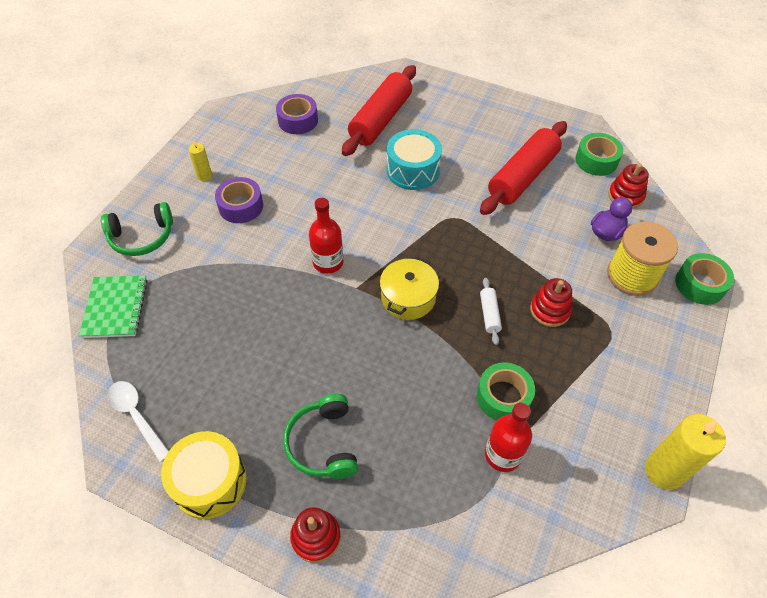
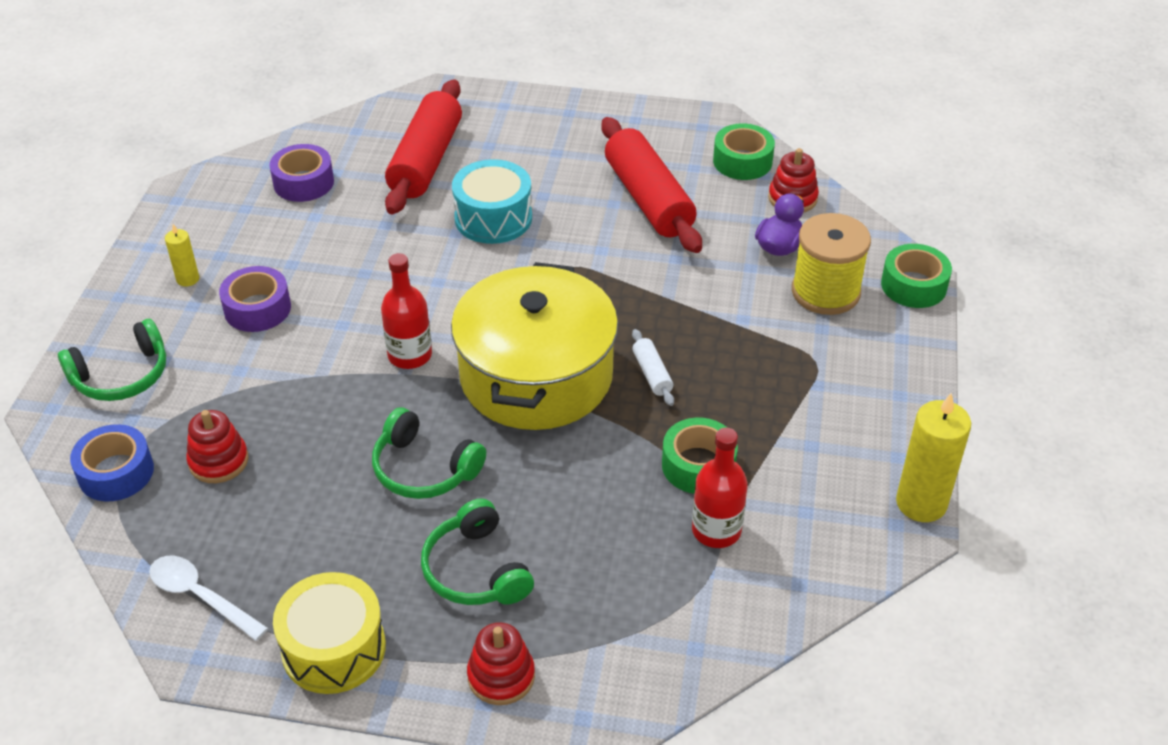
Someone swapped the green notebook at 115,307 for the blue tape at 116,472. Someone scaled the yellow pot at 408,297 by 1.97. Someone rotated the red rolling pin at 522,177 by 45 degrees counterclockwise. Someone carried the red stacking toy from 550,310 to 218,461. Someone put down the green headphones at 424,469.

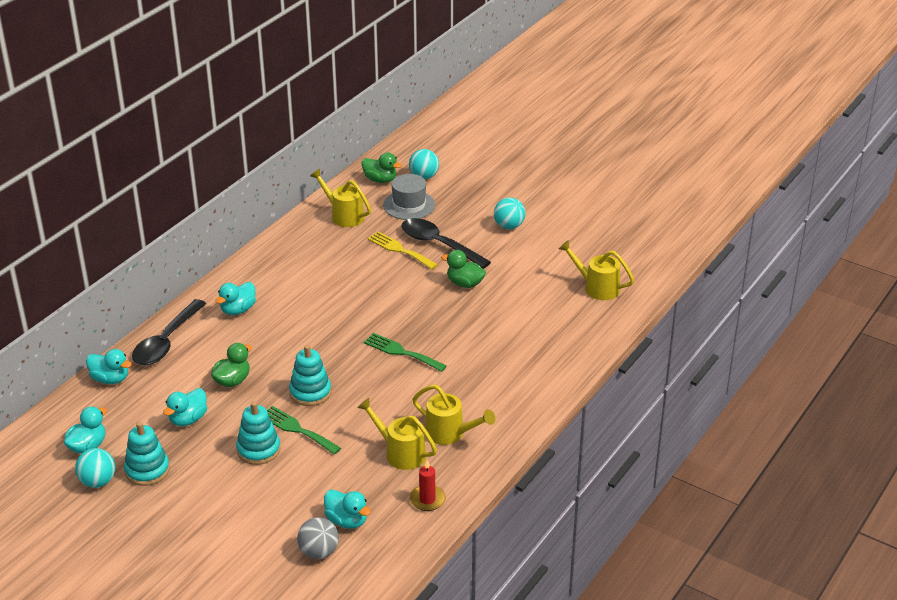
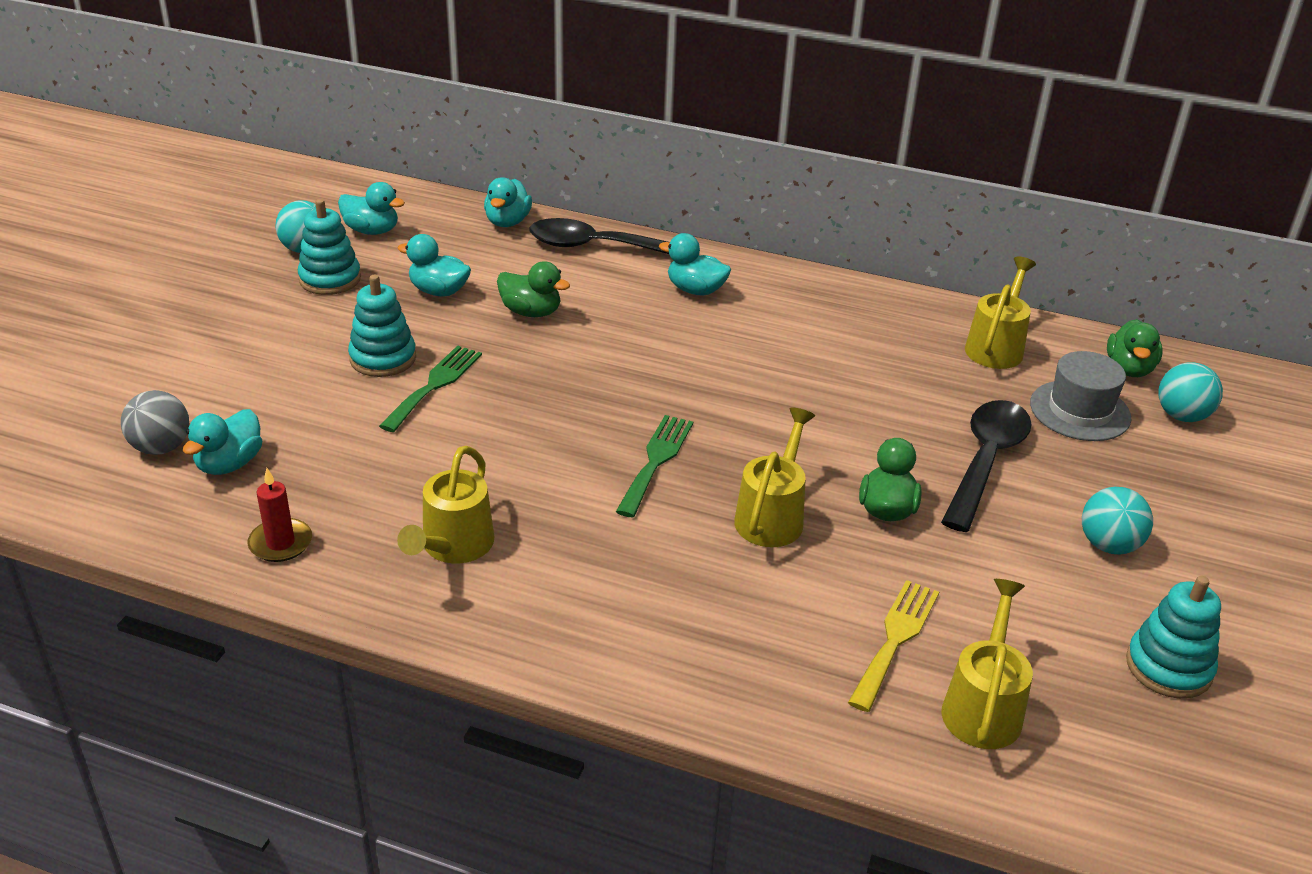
Someone carried the turquoise stacking toy from 310,392 to 1168,667. Someone carried the yellow watering can from 400,452 to 772,515. Someone carried the yellow fork from 400,250 to 895,639.

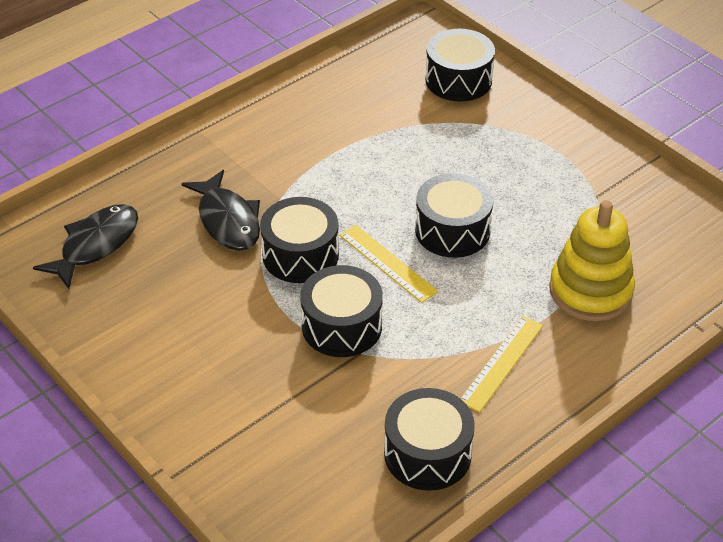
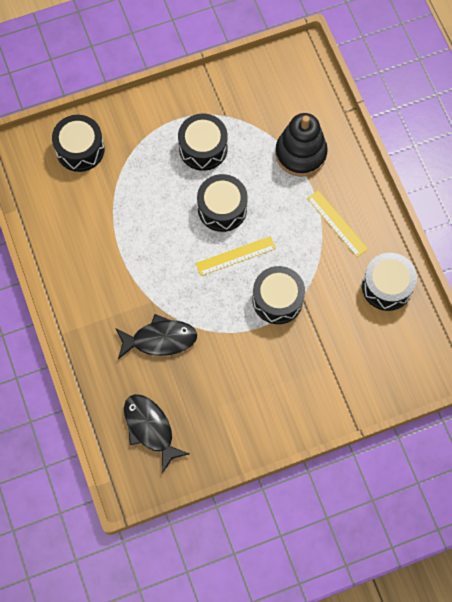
Someone carried the black drum from 300,255 to 203,148. Someone repainted the yellow stacking toy at 590,291, which became the black stacking toy at 300,153.

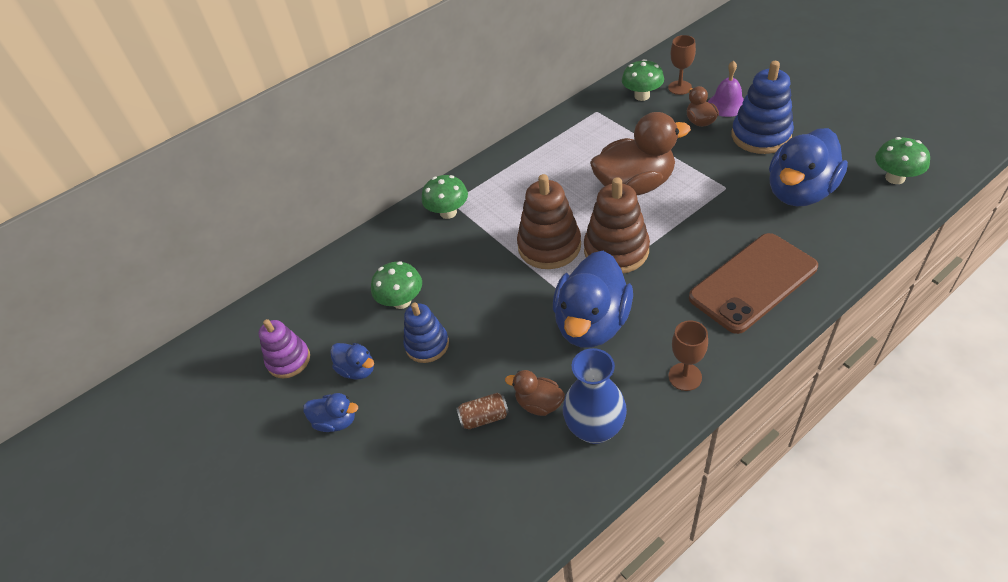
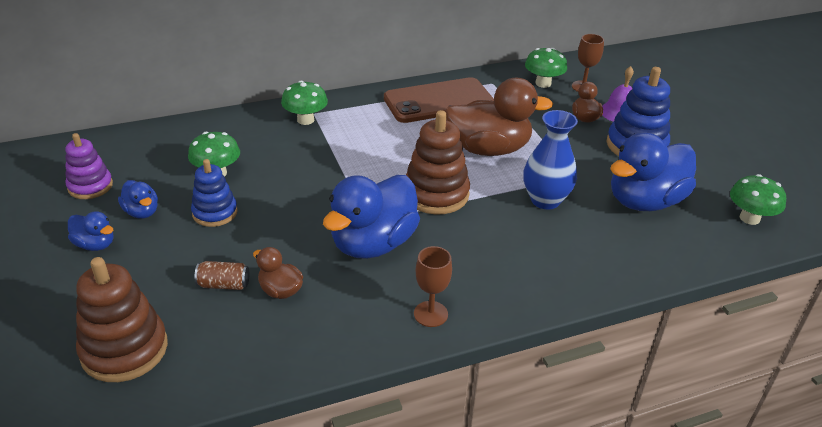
Someone carried the brown stacking toy from 549,246 to 124,349. Someone carried the blue vase from 595,428 to 545,200. Someone carried the brown phone from 753,282 to 438,101.

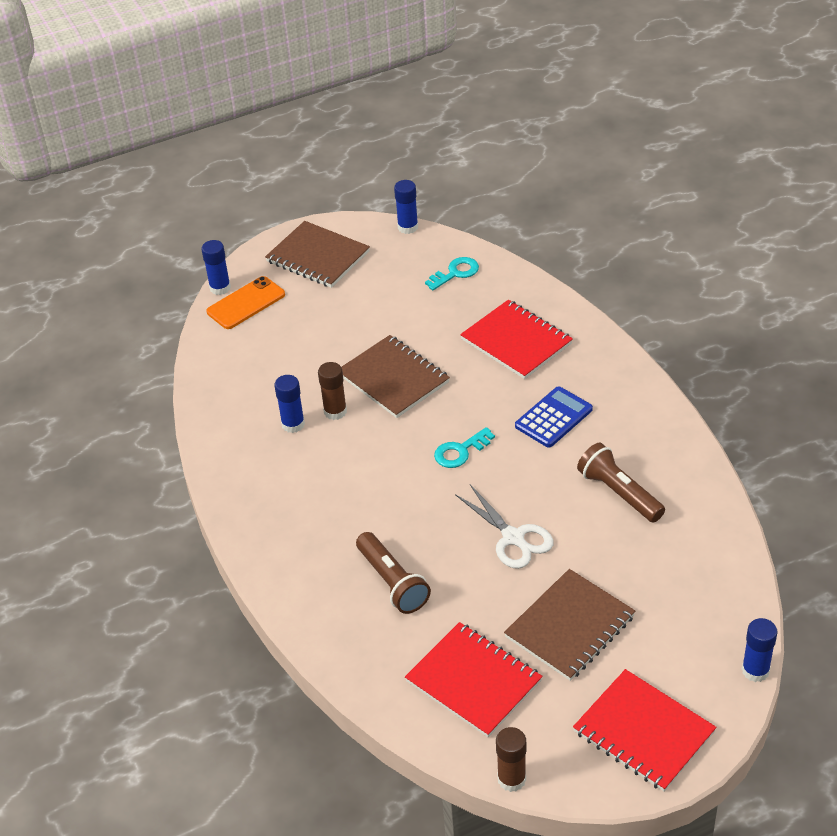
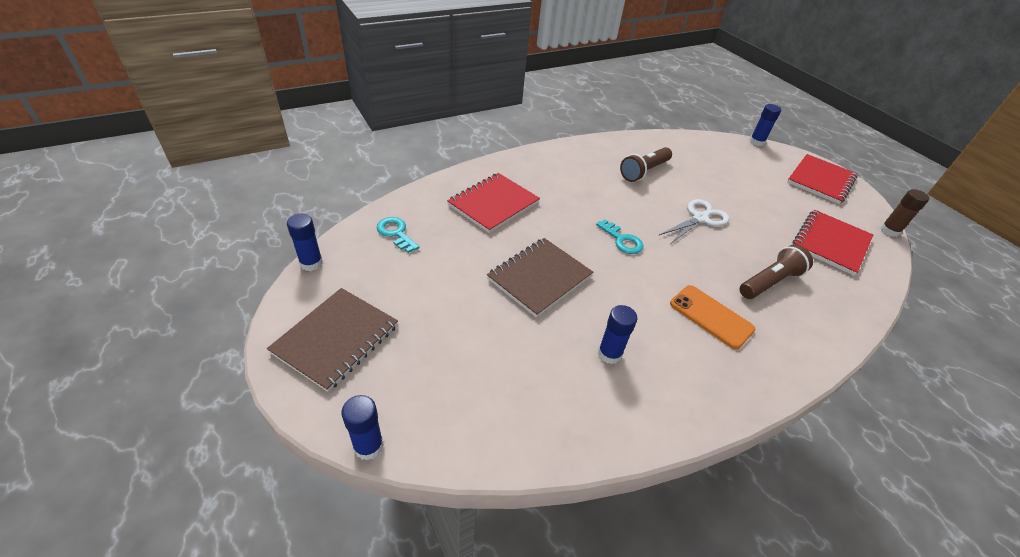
Someone carried the orange phone from 246,303 to 711,316. Someone took away the brown glue stick at 335,411. Someone took away the brown notebook at 570,627. Someone took away the blue calculator at 553,418.

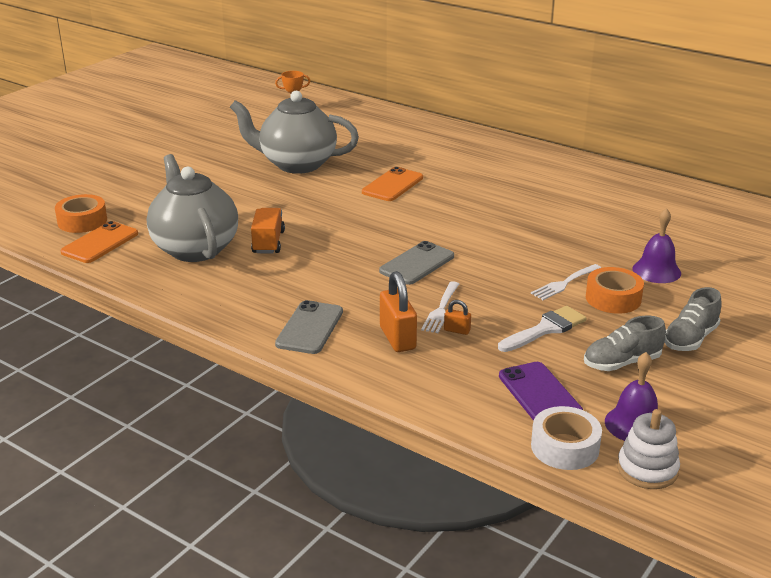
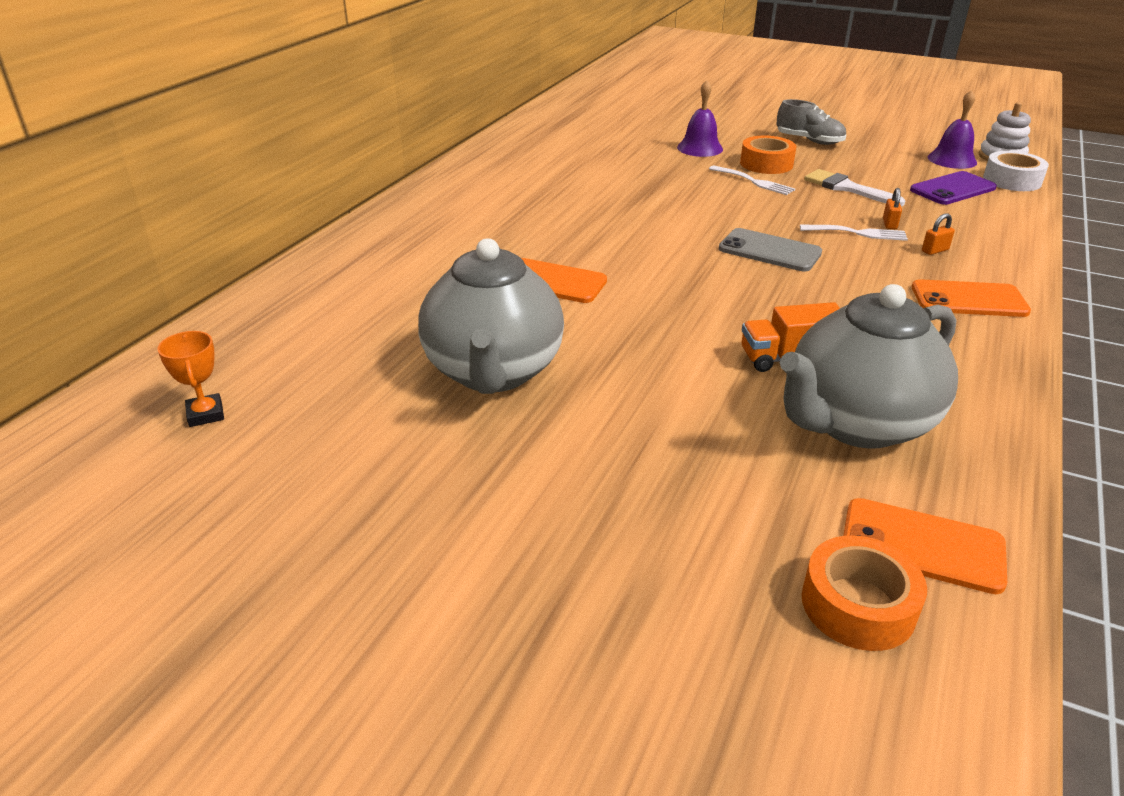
Someone repainted the grey phone at 309,328, which became the orange phone at 969,300. Someone scaled the orange padlock at 397,338 by 0.49. Someone took away the grey shoe at 621,363.

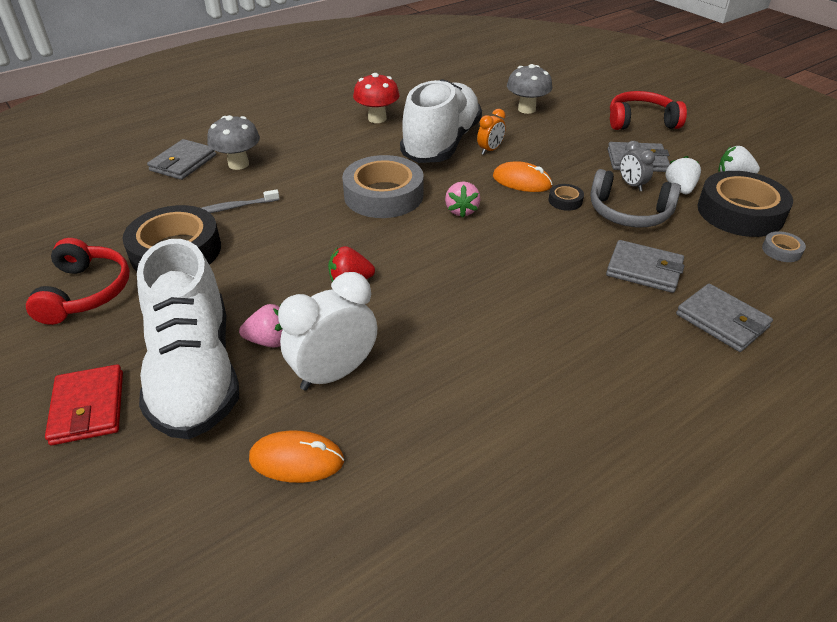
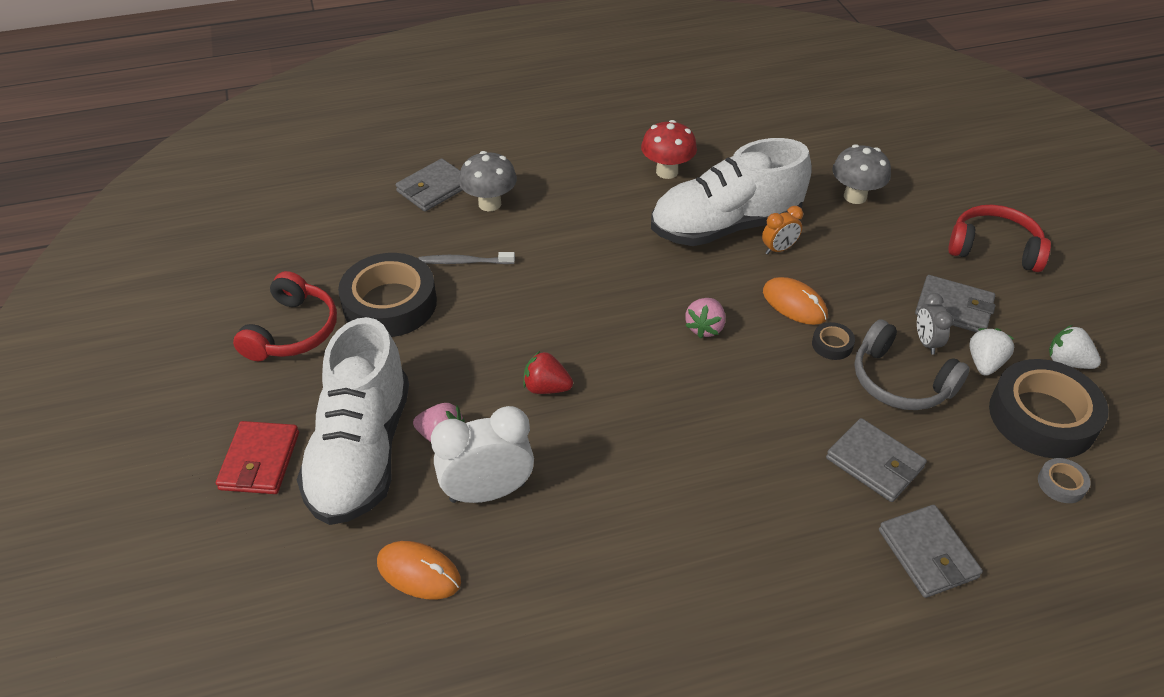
Someone took away the grey tape at 383,195. Someone rotated the white shoe at 441,144 by 150 degrees counterclockwise.

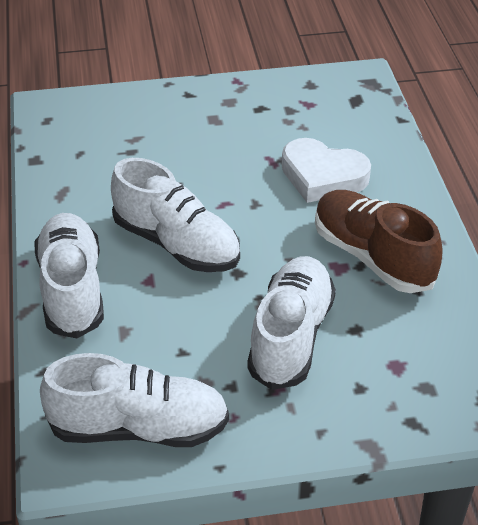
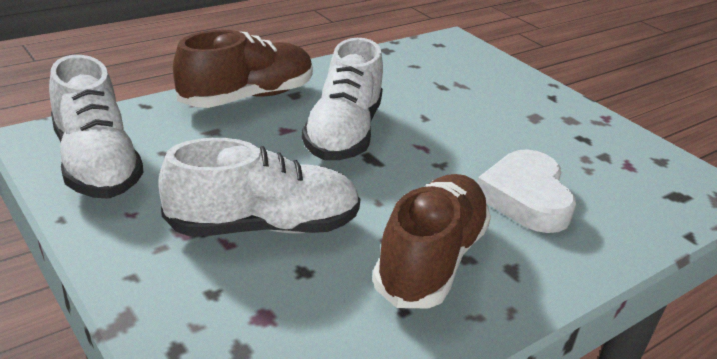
Someone repainted the white shoe at 72,289, which became the brown shoe at 247,97.

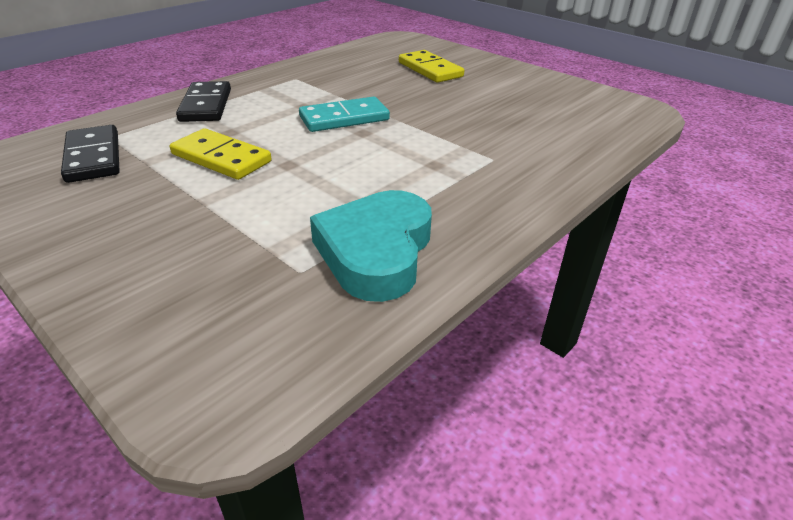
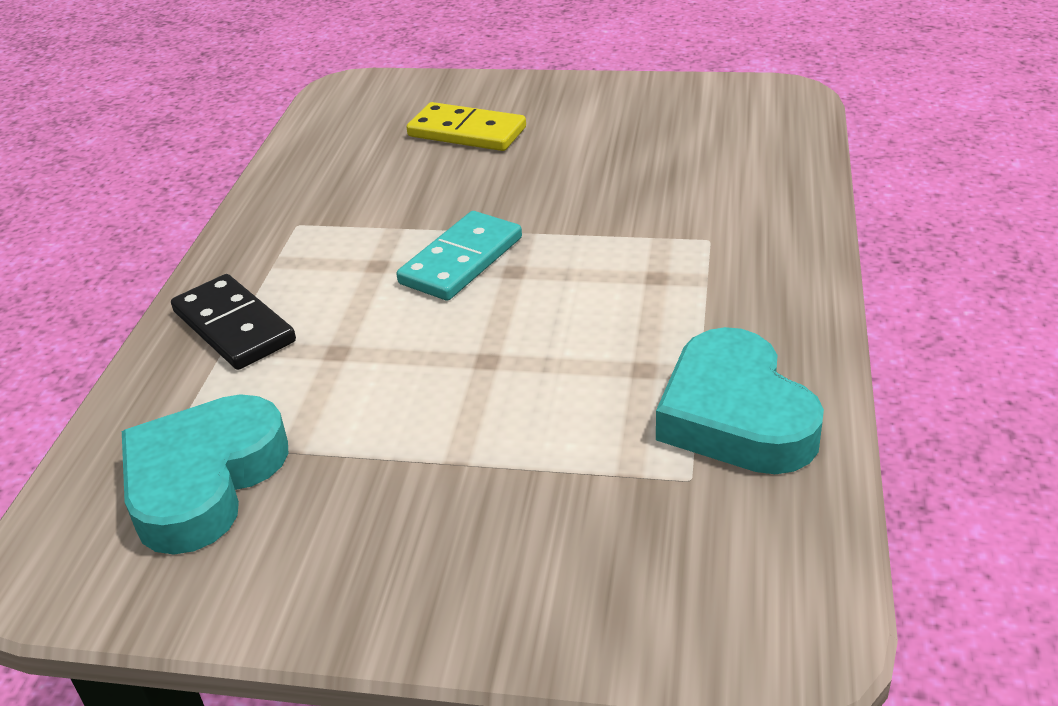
Someone swapped the black domino at 94,157 for the turquoise heart at 203,481. Someone took away the yellow domino at 221,158.

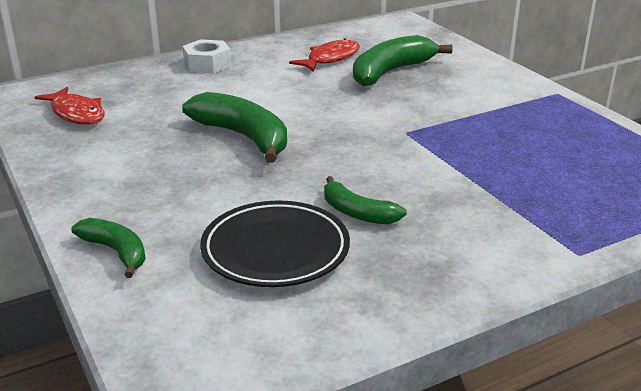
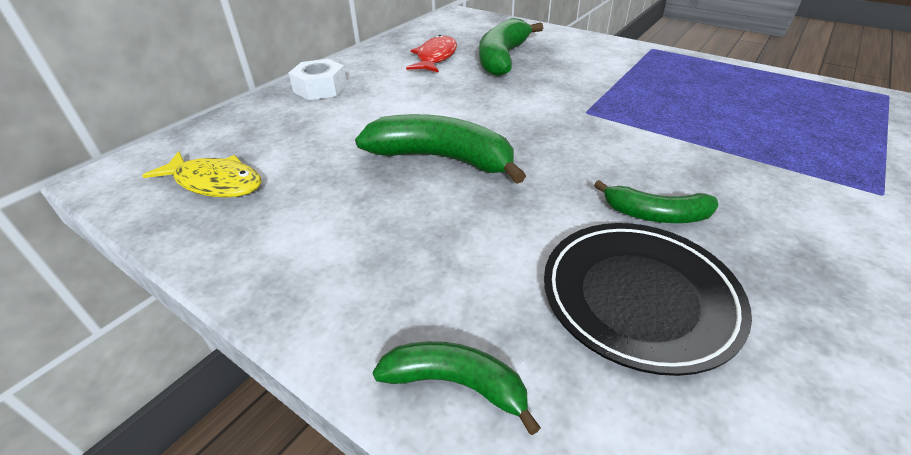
Someone repainted the red fish at 76,114, which became the yellow fish at 215,183.

